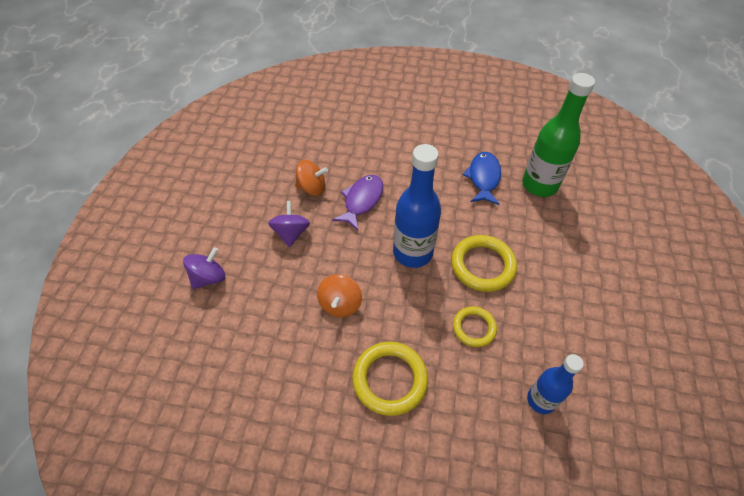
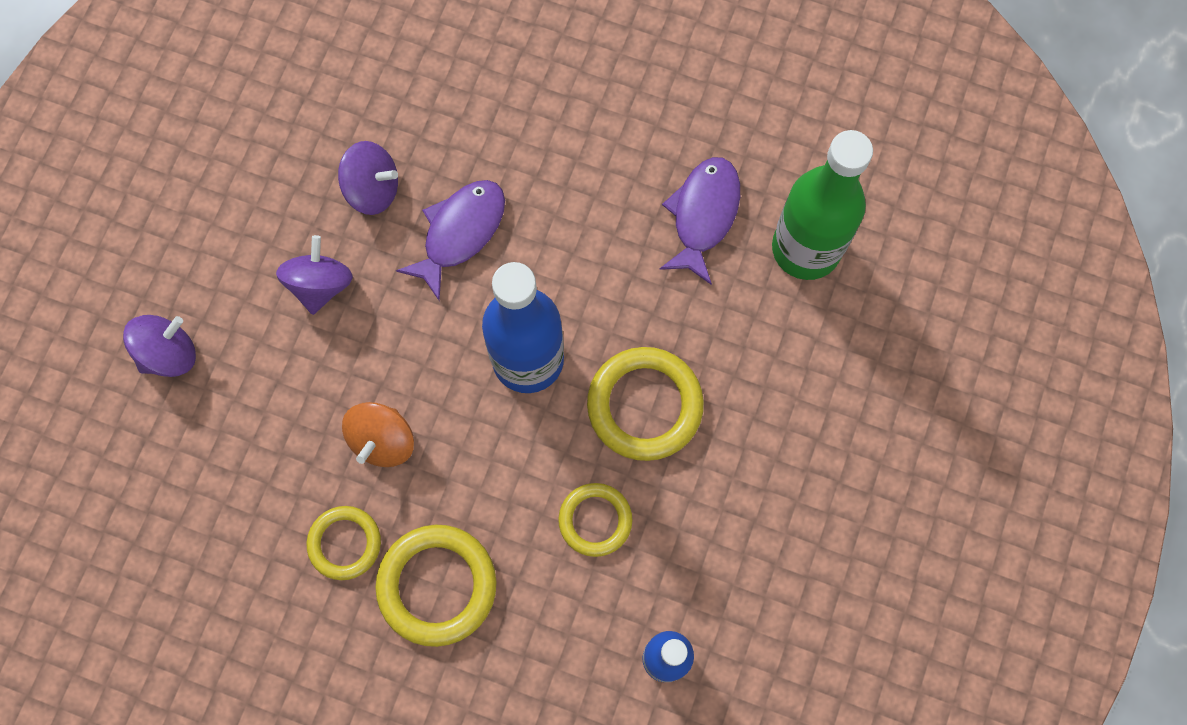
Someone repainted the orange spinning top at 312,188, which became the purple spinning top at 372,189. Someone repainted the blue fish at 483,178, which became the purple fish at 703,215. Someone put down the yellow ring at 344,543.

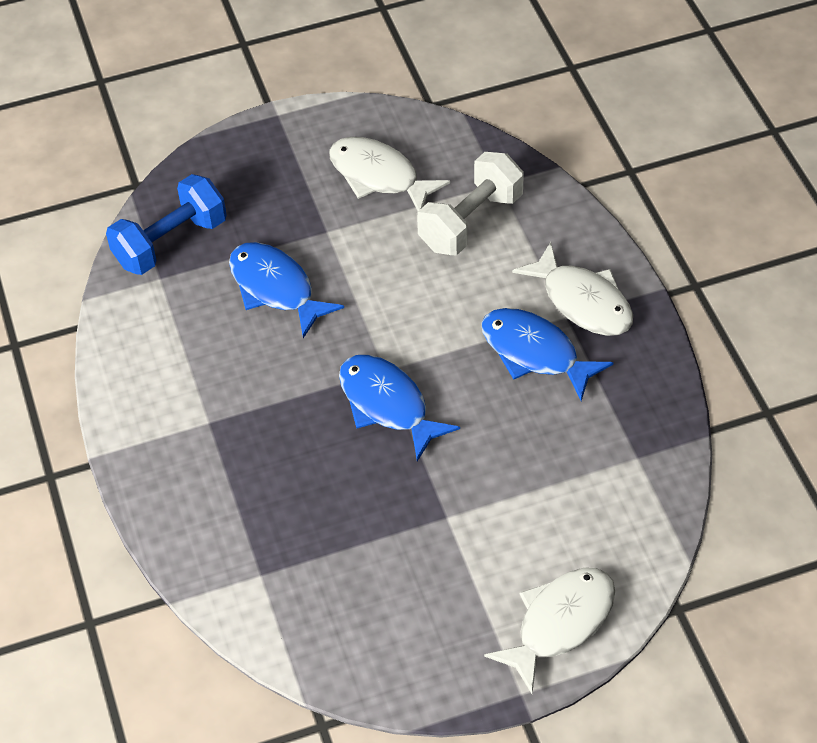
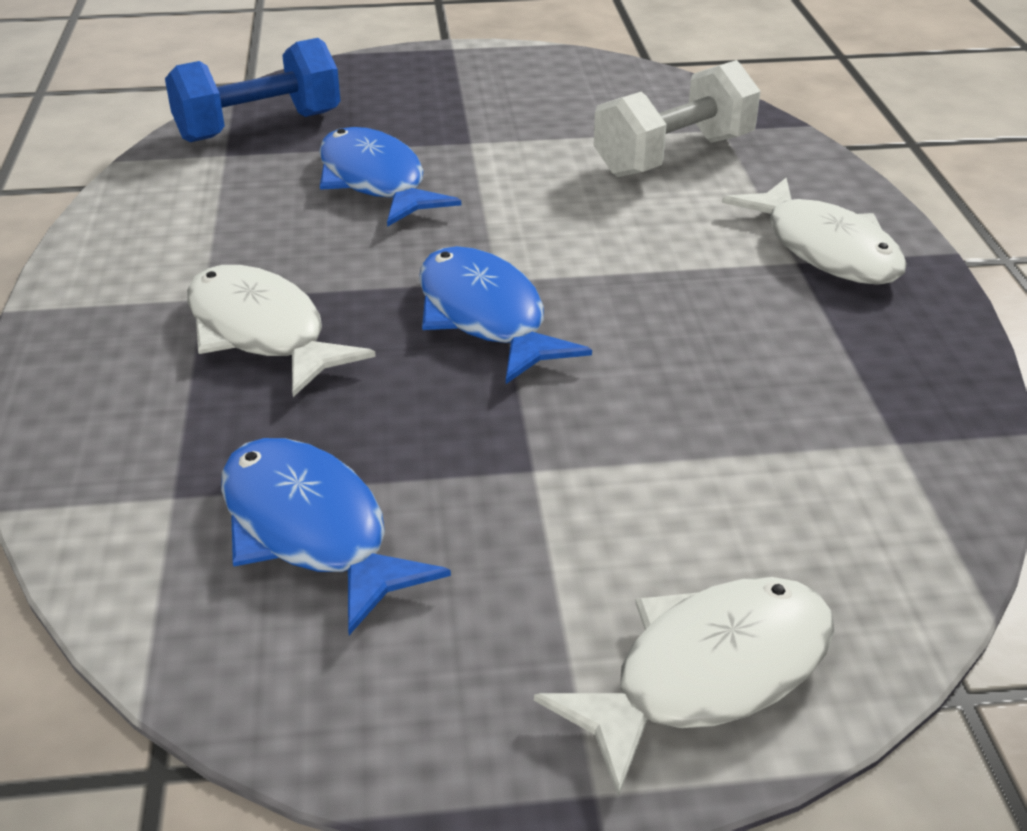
Someone carried the white fish from 379,176 to 262,332. Someone carried the blue fish from 535,353 to 311,530.

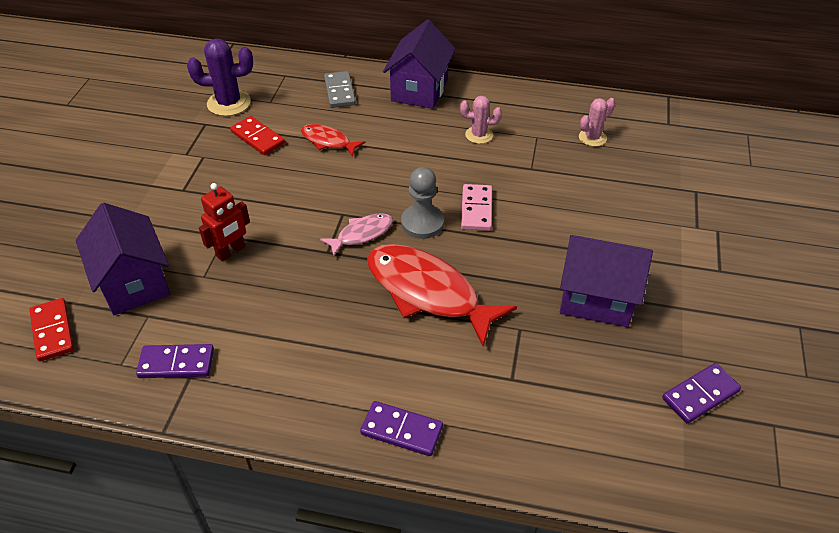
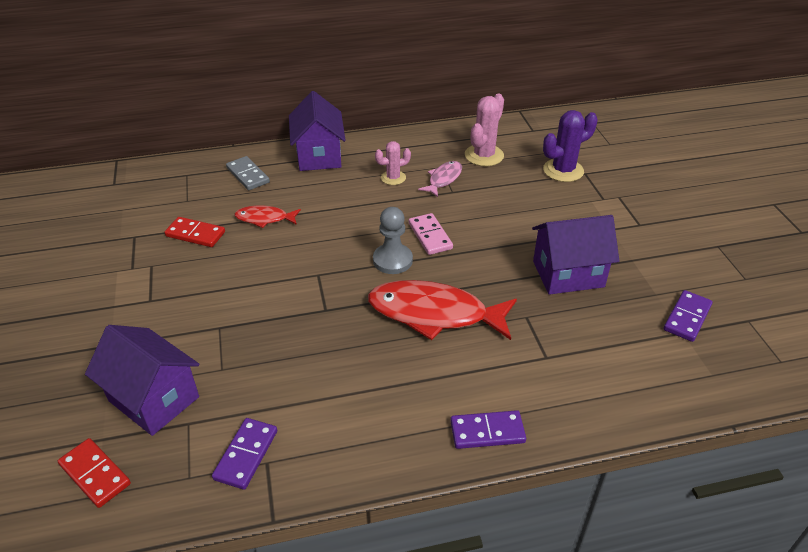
Someone rotated the purple domino at 176,363 by 45 degrees counterclockwise. Someone carried the purple cactus from 229,103 to 563,170. Someone took away the red robot at 231,252. Someone carried the pink fish from 361,234 to 443,179. Someone scaled the pink cactus at 592,137 by 1.62.

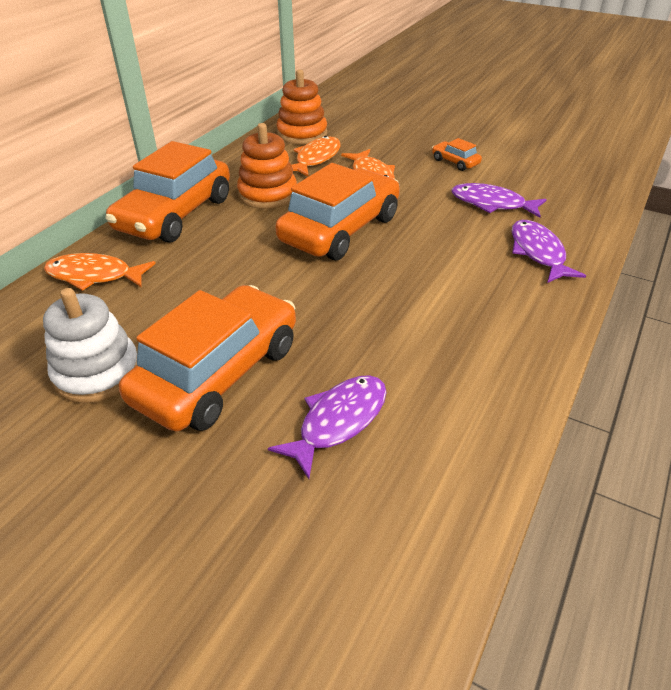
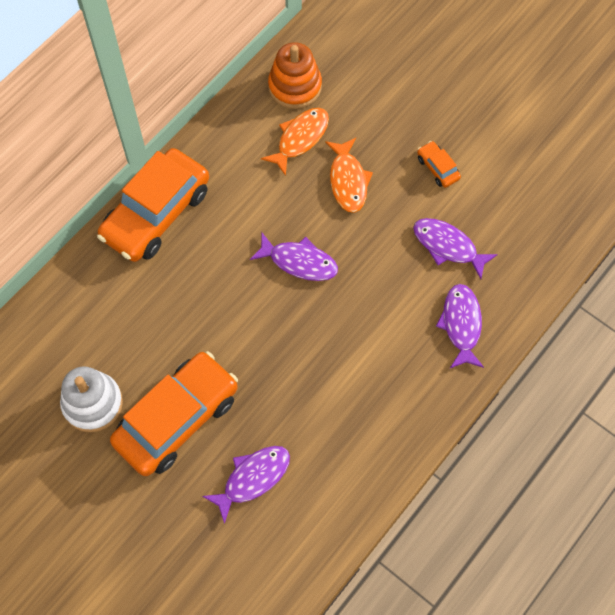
Someone took away the orange fish at 94,276. Someone took away the orange stacking toy at 267,194. Someone swapped the orange car at 340,229 for the purple fish at 299,262.

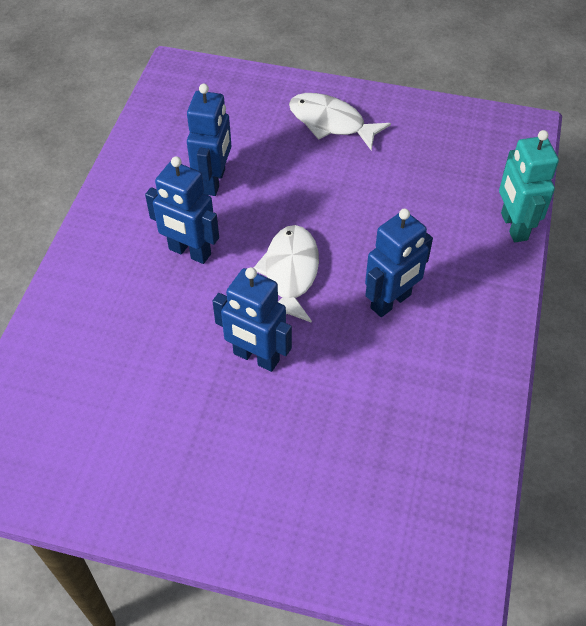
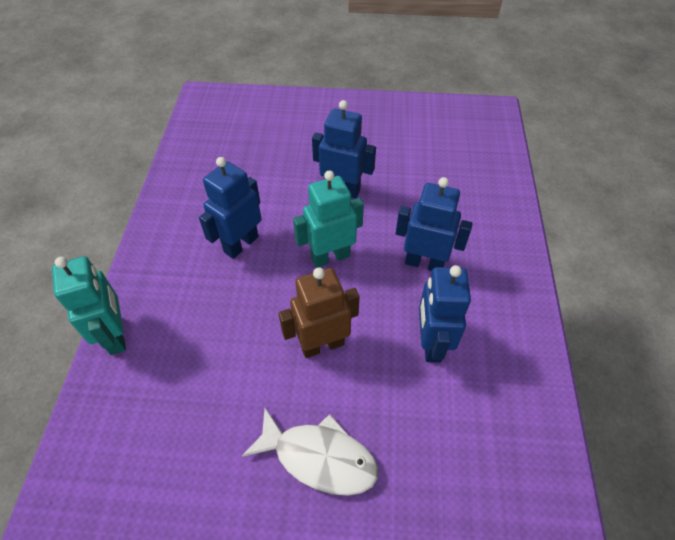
Someone swapped the white fish at 290,273 for the turquoise robot at 330,257. Someone put down the brown robot at 322,344.

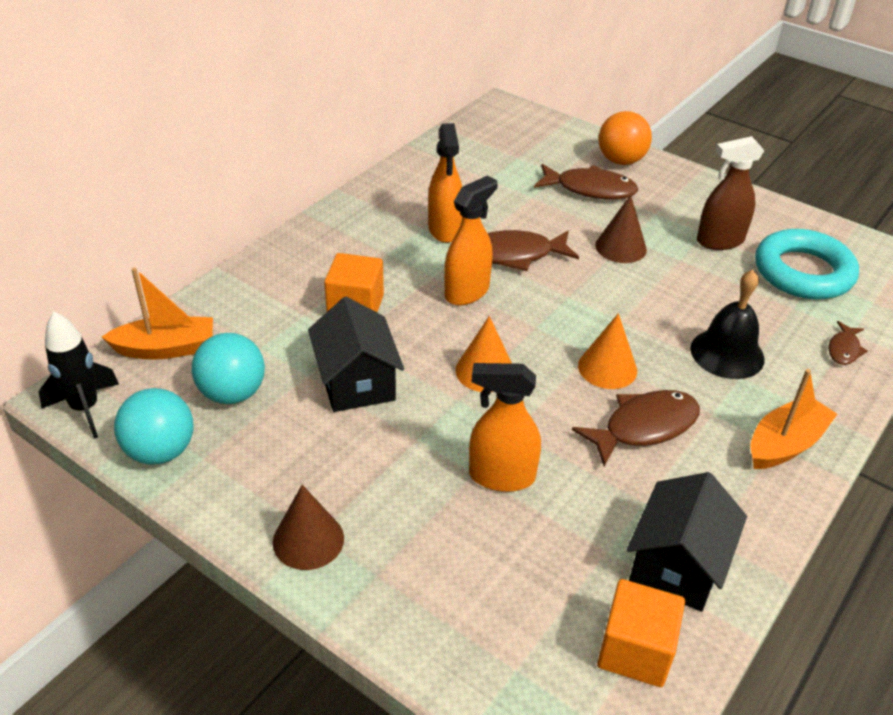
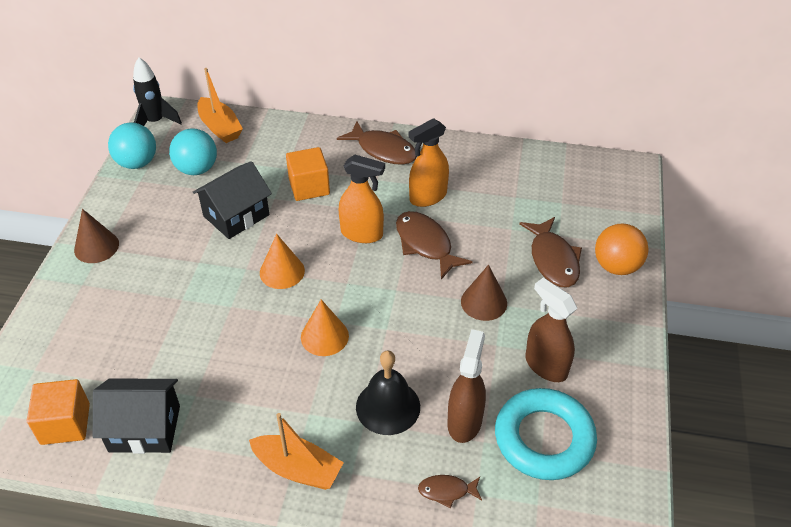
Someone took away the orange spray bottle at 501,476. Someone carried the brown fish from 644,427 to 383,150. Someone put down the brown spray bottle at 464,421.

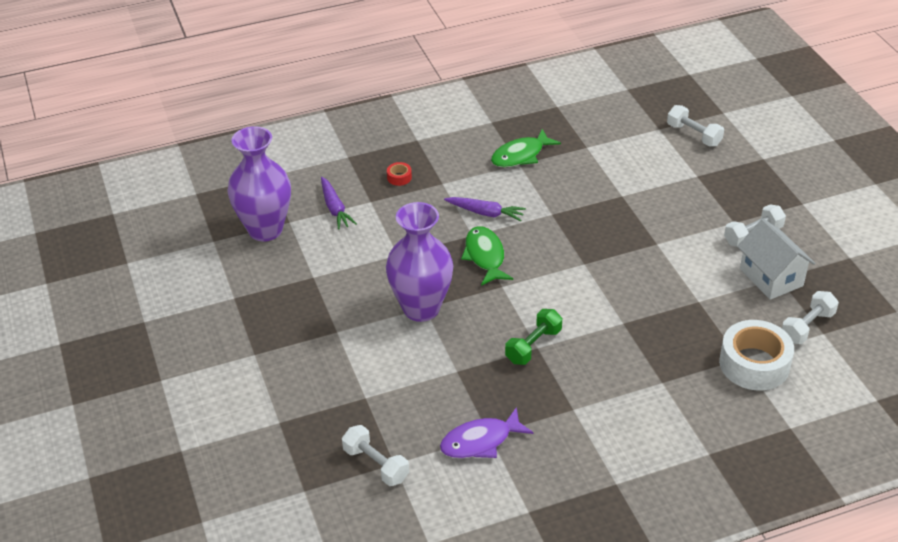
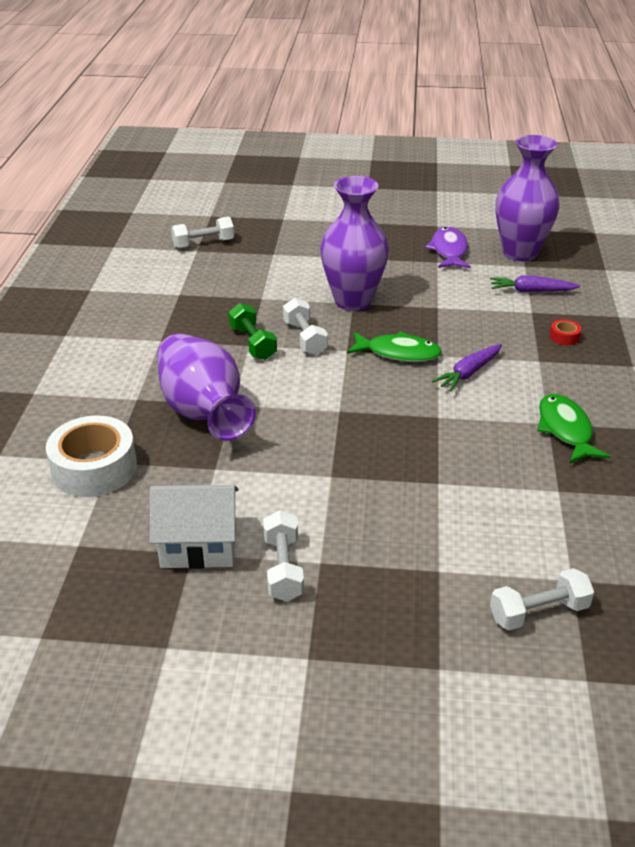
Someone carried the purple fish from 480,441 to 449,250. Someone carried the white dumbbell from 807,327 to 305,338. Someone put down the purple vase at 203,411.

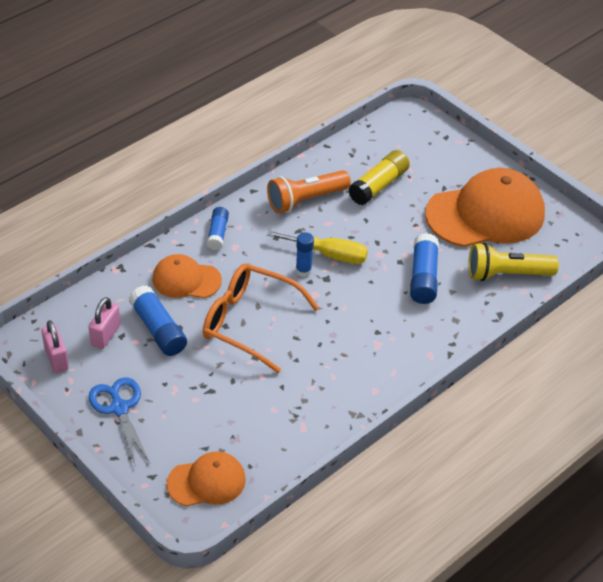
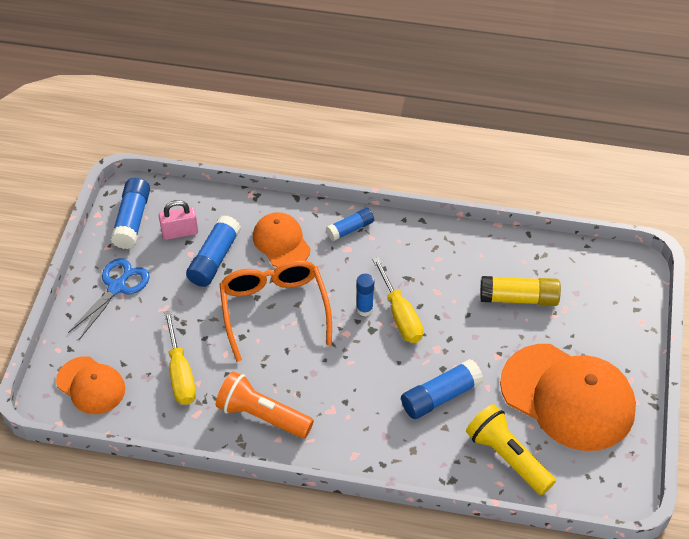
Someone swapped the pink padlock at 56,359 for the blue glue stick at 132,220. Someone carried the orange flashlight from 306,200 to 262,415. Someone put down the yellow screwdriver at 180,373.

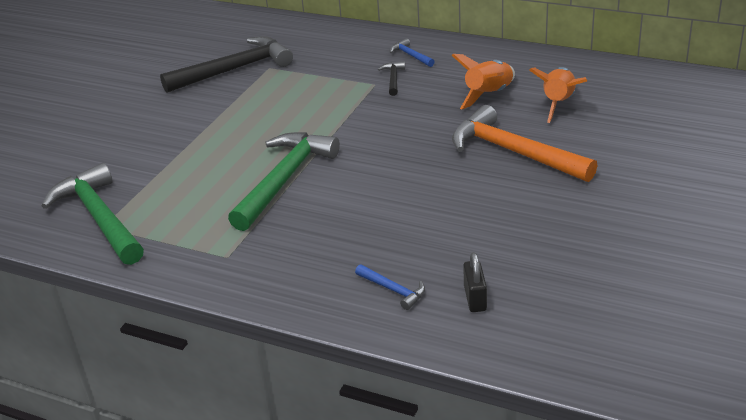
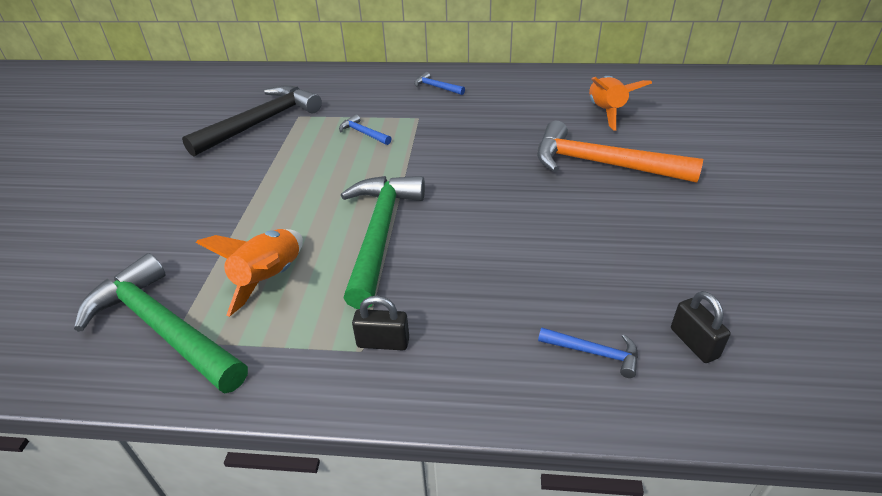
Someone took away the black hammer at 393,79. Someone carried the orange rocket from 488,95 to 270,279. Someone put down the blue hammer at 363,133. Someone put down the black padlock at 383,342.

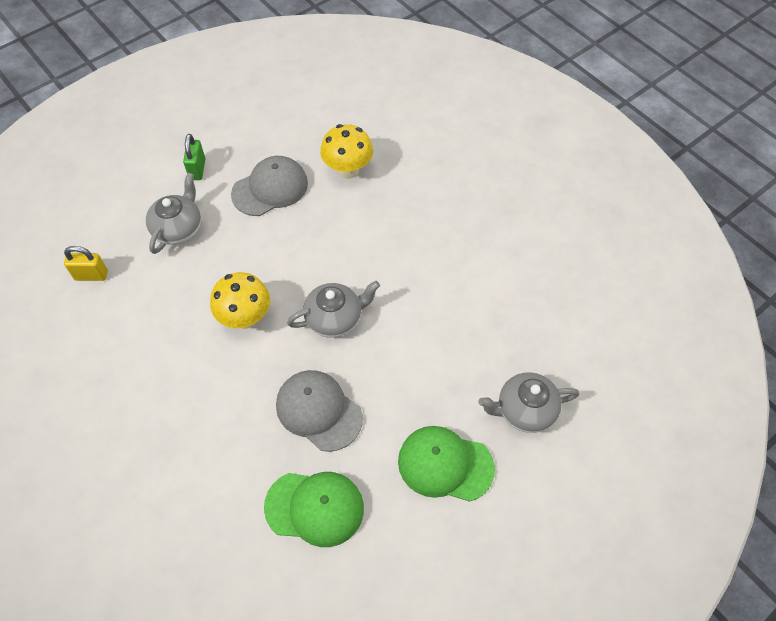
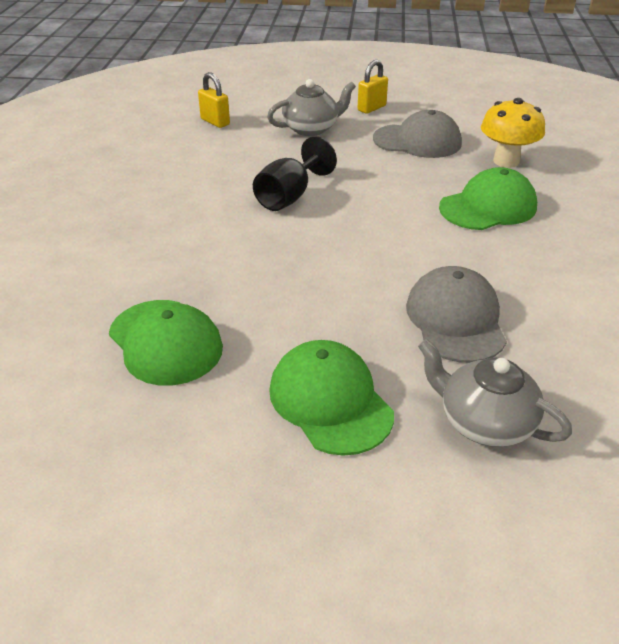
Someone repainted the green padlock at 197,169, which became the yellow padlock at 371,108. Someone swapped the yellow mushroom at 245,318 for the black goblet at 289,197. Someone carried the grey cap from 319,411 to 455,319. Someone took away the grey teapot at 335,318. Someone put down the green cap at 488,207.

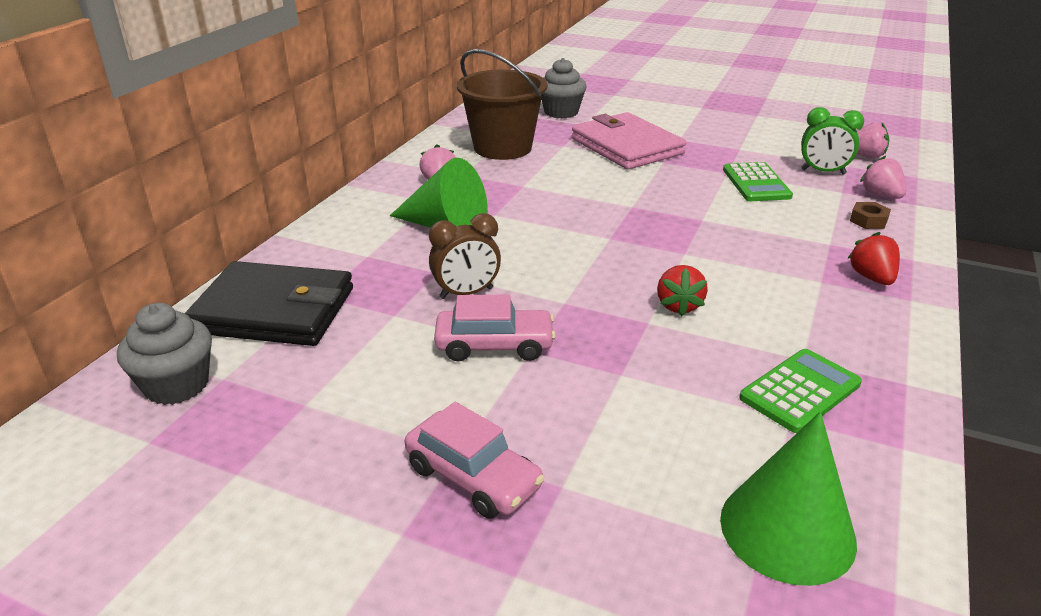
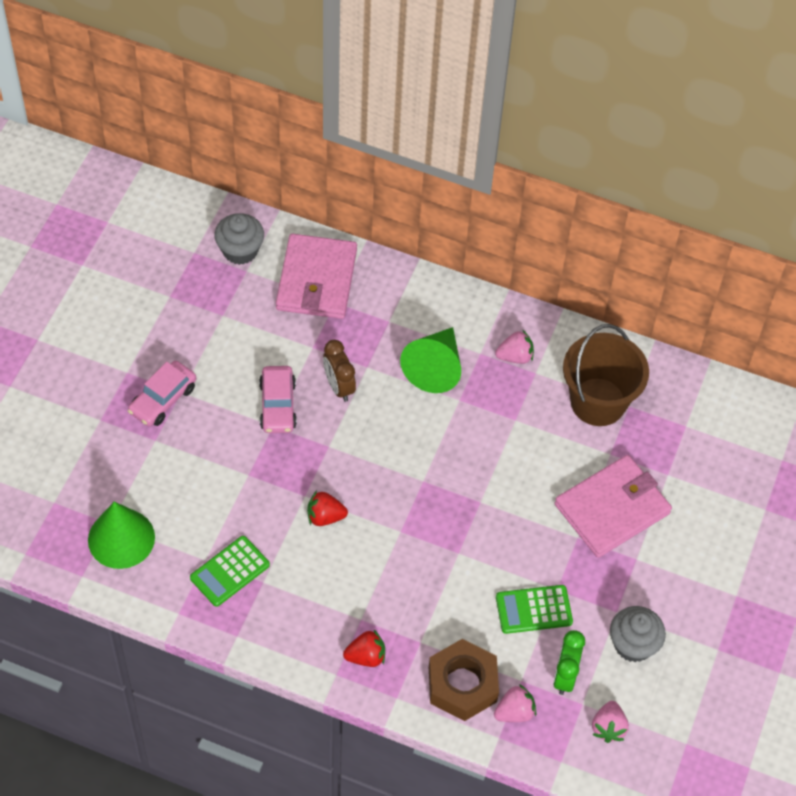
Someone repainted the black wallet at 274,310, which became the pink wallet at 316,280. Someone carried the grey cupcake from 561,112 to 633,644. Someone rotated the green calculator at 800,391 by 90 degrees clockwise. Someone scaled the brown nut at 868,221 by 2.29.

